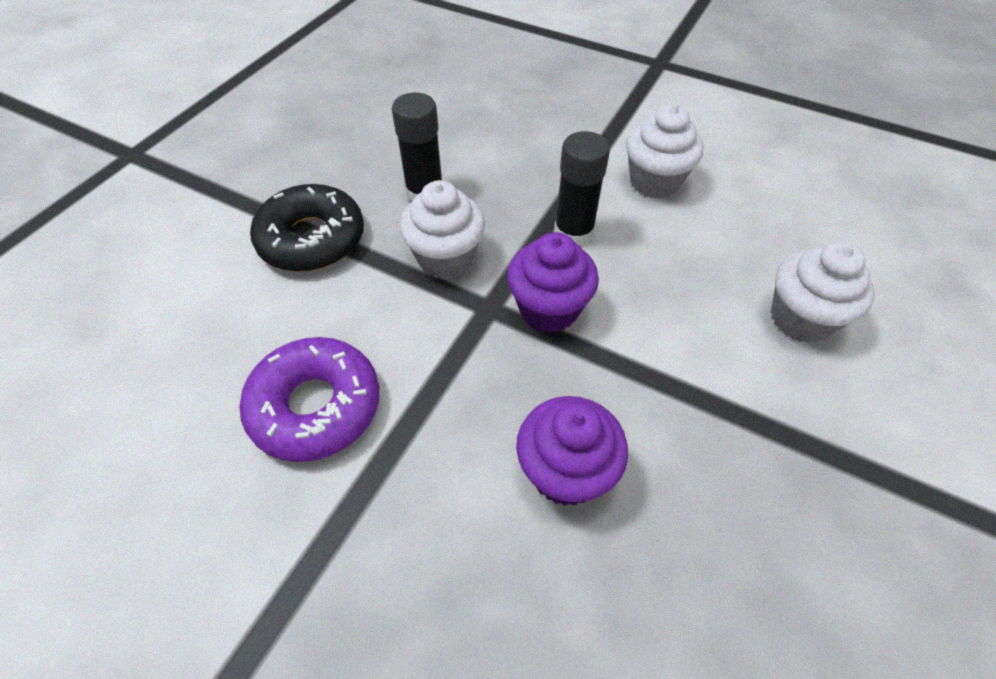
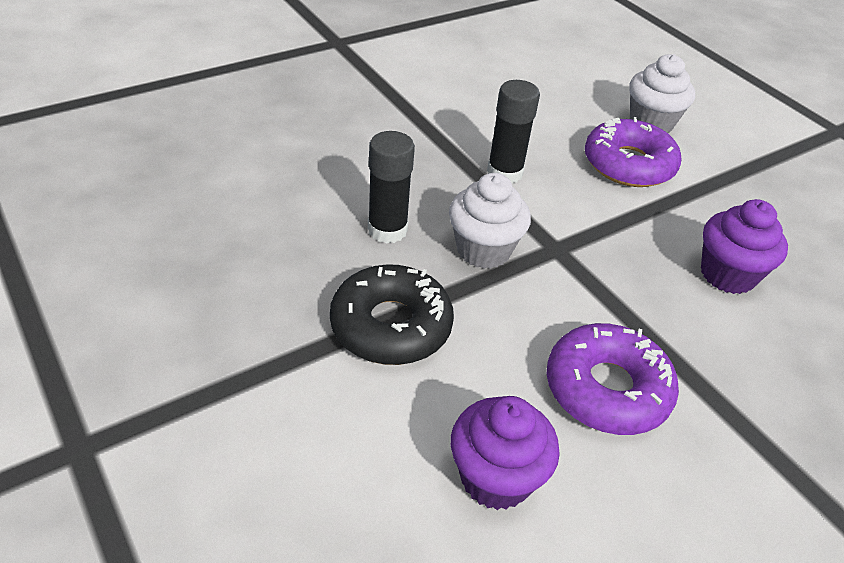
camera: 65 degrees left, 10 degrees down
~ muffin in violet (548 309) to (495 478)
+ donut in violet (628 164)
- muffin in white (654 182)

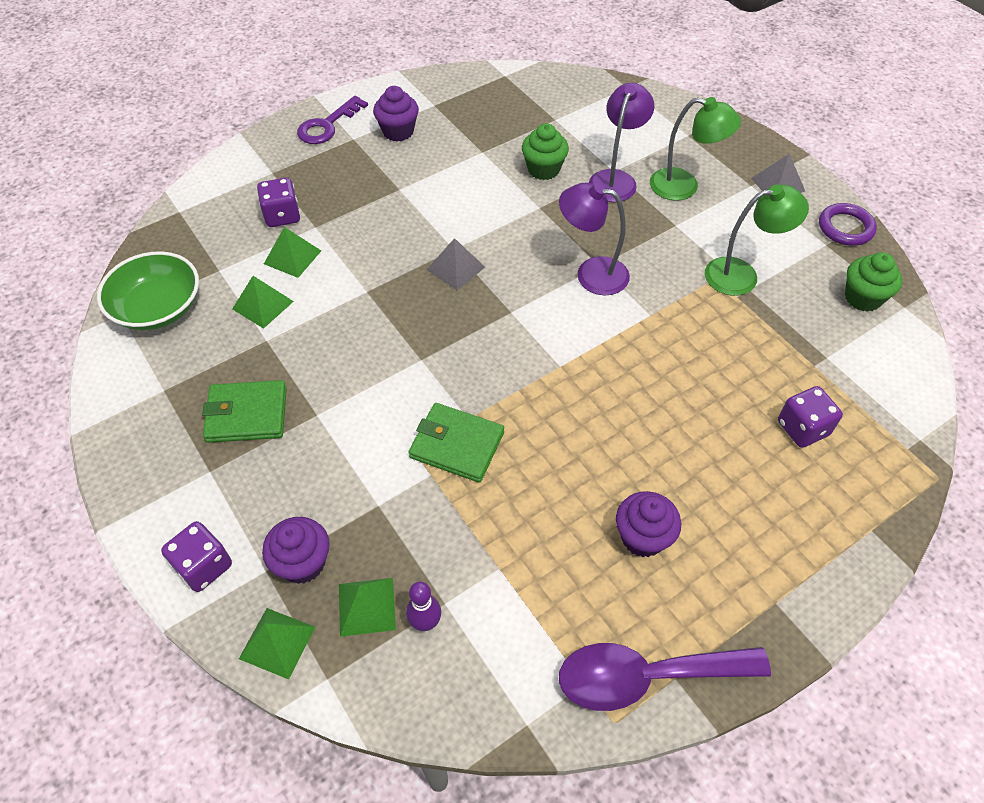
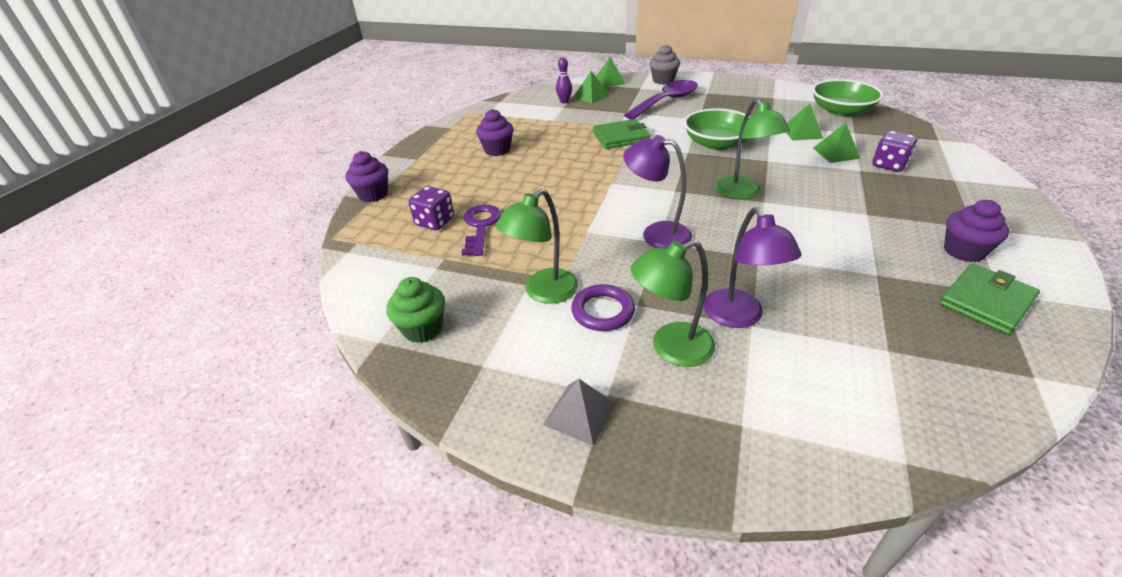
camera: 145 degrees right, 15 degrees down
~ muffin in violet (303 563) to (373 194)
~ latchkey in violet (327 125) to (480 226)
~ torus in violet (845 228) to (602 311)
~ reading lamp in violet (591 273) = (656 234) 135 degrees counterclockwise
~ spoon in violet (645 677) to (666 101)
~ game die in violet (204 566) to muffin in ash-grey (663 80)
+ serving bowl in leaf-green (716 143)
~ solid pyramid in ash-grey (456 268) to reading lamp in leaf-green (743 193)
~ card wallet in leaf-green (247 414) to (986 302)
- muffin in leaf-green (543 169)

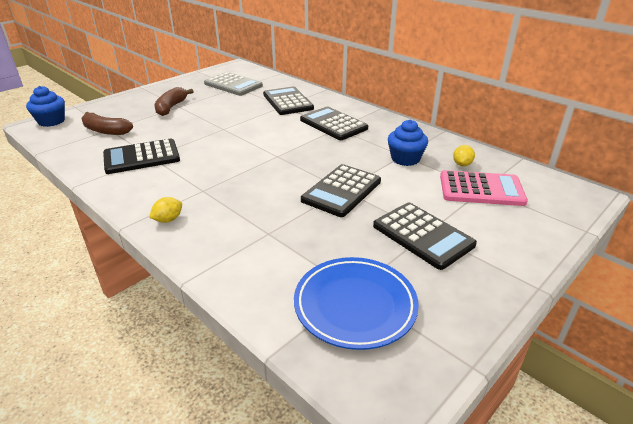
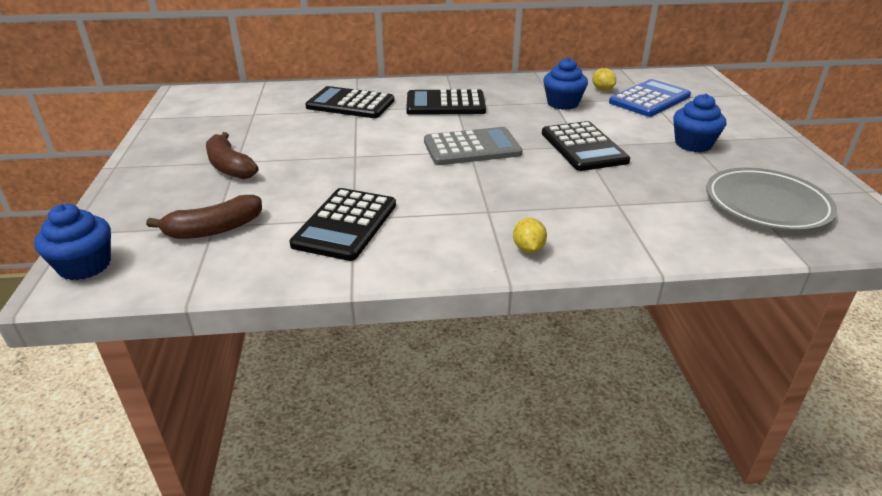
camera: 50 degrees left, 0 degrees up
~ calculator in ash-grey (233 85) to (472 147)
~ calculator in rose-pink (481 189) to calculator in royal blue (649 99)
~ calculator in jet-black (423 235) to muffin in royal blue (693 144)
~ flat dish in royal blue (355 305) to flat dish in ash-grey (766 205)

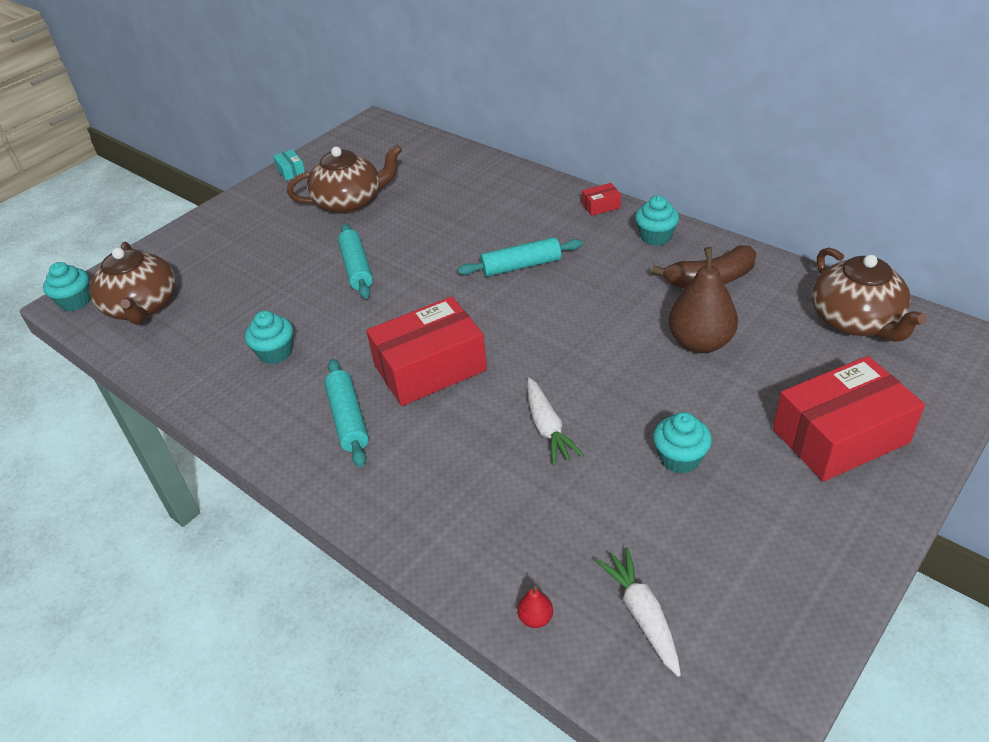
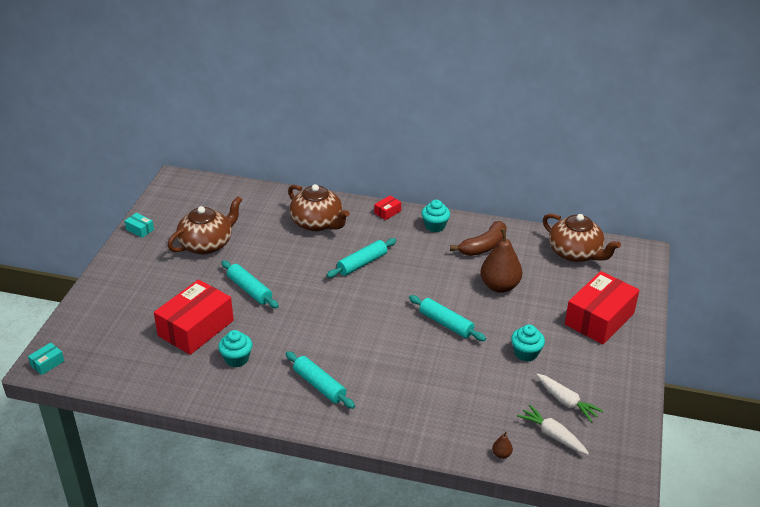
camera: 30 degrees left, 5 degrees down
~ muffin in turquoise (76 301) to package in turquoise (47 363)
~ package in red (430 368) to (196 328)
~ china teapot in dark brown (142 307) to (317 223)
+ rolling pin in turquoise (446 324)
~ pear fruit in red (535 618) to pear fruit in dark brown (501 454)
~ carrot in white (548 428) to (566 402)

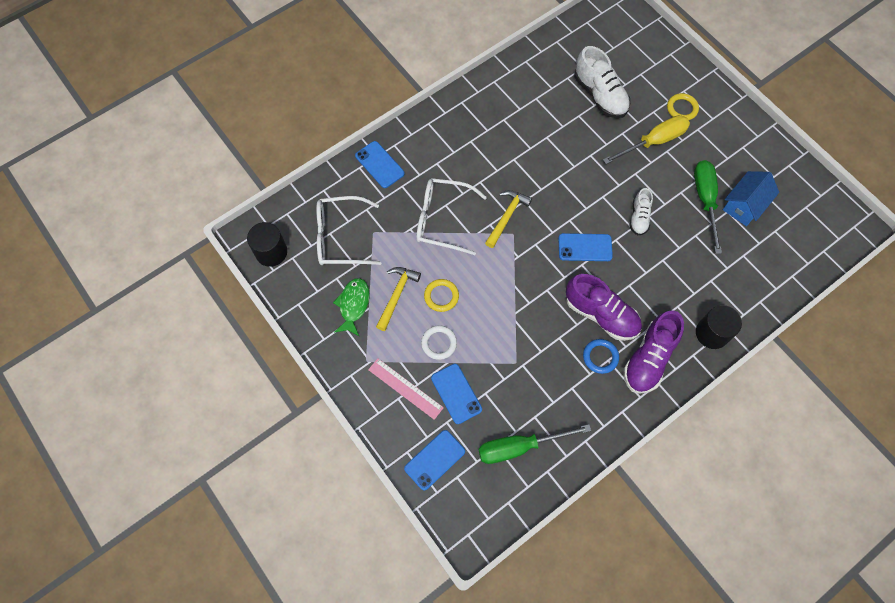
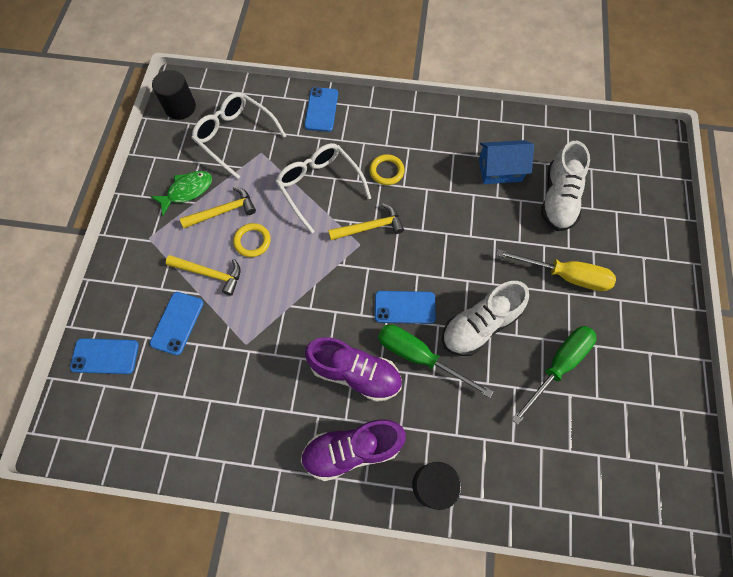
camera: 45 degrees right, 0 degrees up
~ torus in white (439 343) to hammer in golden (210 274)
~ sneaker in violet (601 314) = (355 373) 60 degrees counterclockwise
~ torus in golden (682 108) to (386 171)
~ mobile phone in royal blue (585 247) = (404 307) 45 degrees counterclockwise
~ hand screwdriver in leaf-green (519 447) to (419 357)
~ sneaker in white (639 217) = (479 325) x1.74
~ toy house in royal blue (744 205) to (500 170)
- ruler in rose-pink (405 388)
- torus in royal blue (600 357)

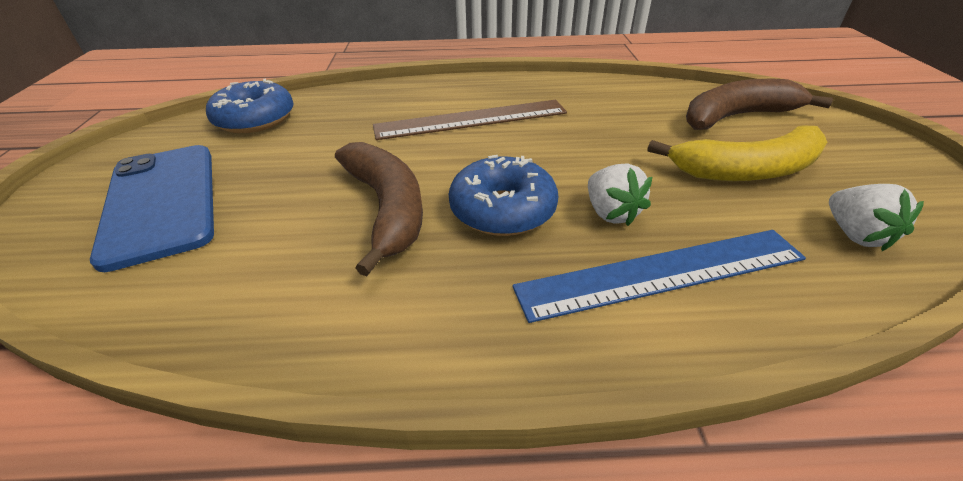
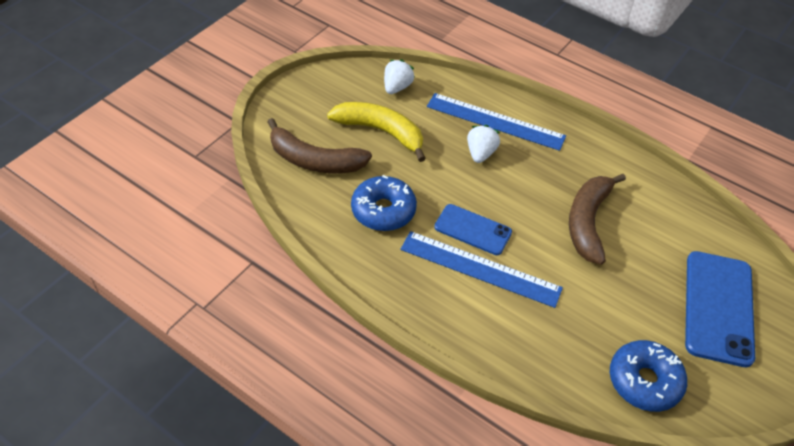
camera: 145 degrees left, 10 degrees up
~ donut in royal blue (502 210) to (383 210)
~ ruler in dark brown (471 119) to ruler in royal blue (480 268)
+ mobile phone in royal blue (472 230)

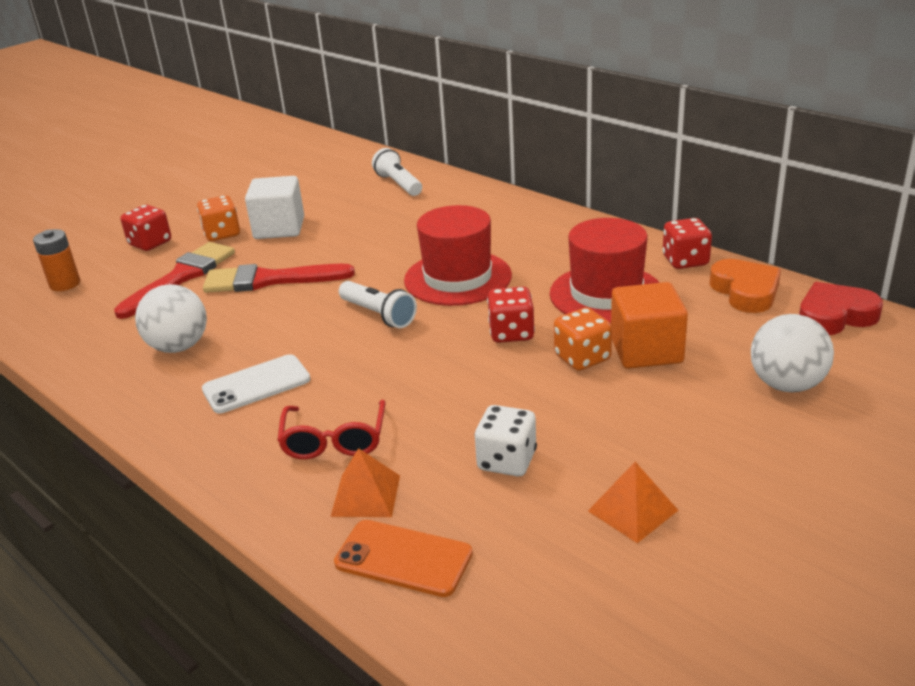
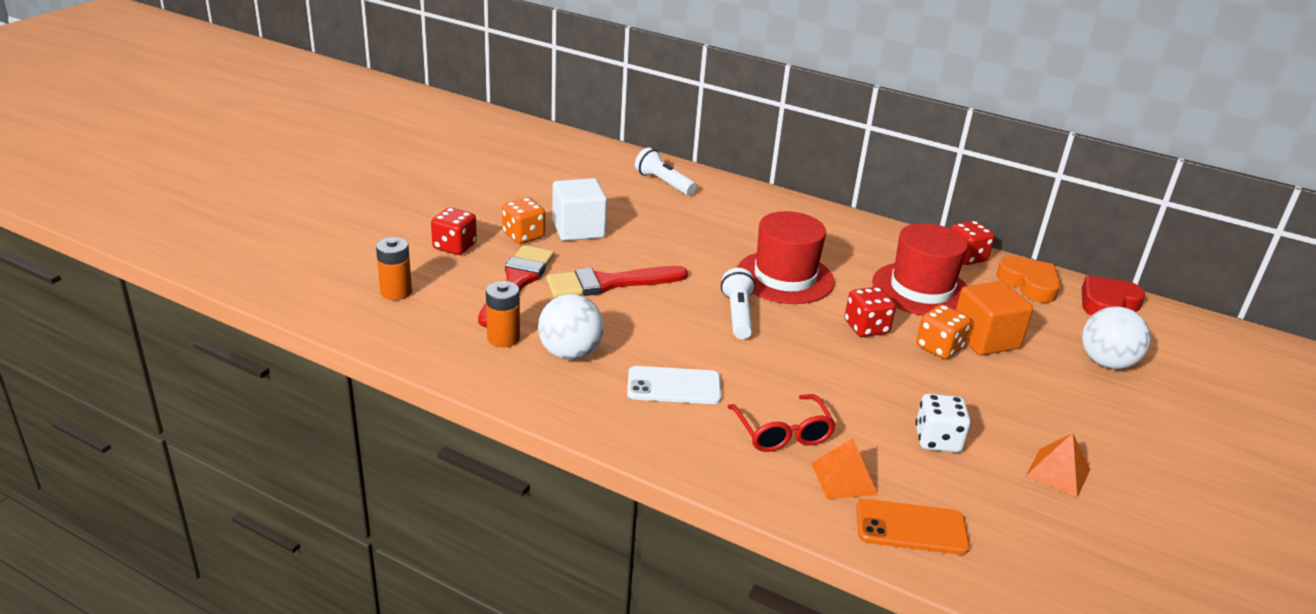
camera: 20 degrees left, 0 degrees up
+ AA battery in orange (503 338)
~ mobile phone in white (256 384) = (674 386) 45 degrees clockwise
~ torch in white (378 315) = (738 315) 120 degrees counterclockwise

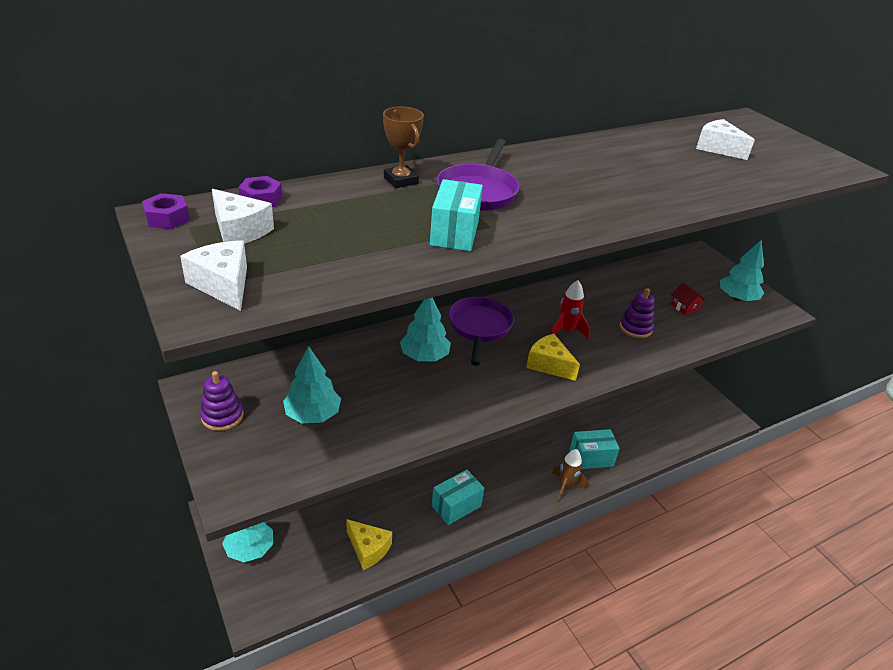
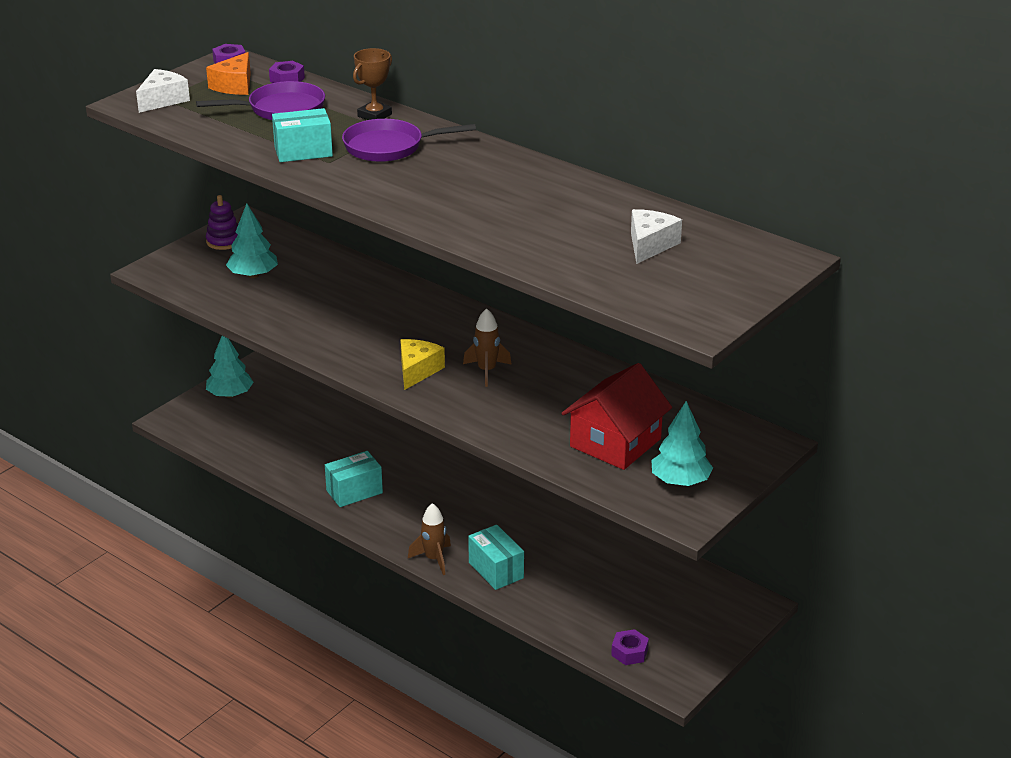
camera: 70 degrees right, 5 degrees down
~ frying pan in violet (479 328) to (281 109)
~ piece of cheese in white (239 230) to piece of cheese in orange (234 85)
~ package in turquoise (456 506) = (354 492) 60 degrees counterclockwise
~ rocket in red (566 331) to rocket in dark brown (487 371)
~ toy house in red (684 307) = (615 442) x2.42
+ hex nut in violet (629 652)
- piece of cheese in golden (368 549)
- fir tree in turquoise (424 356)
- stacking toy in violet (635 328)

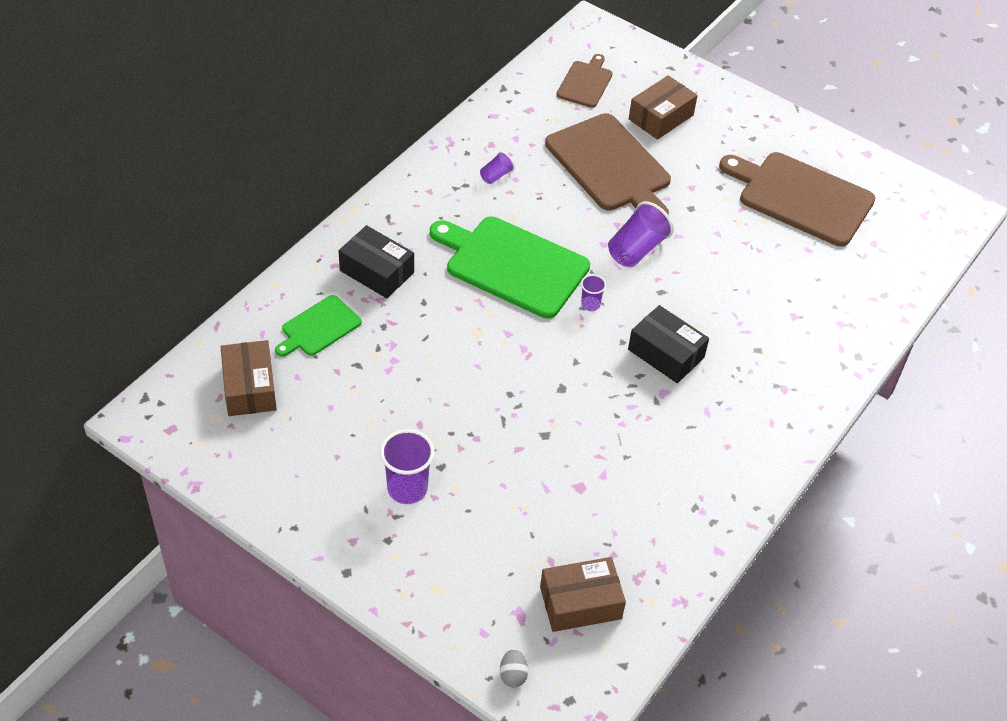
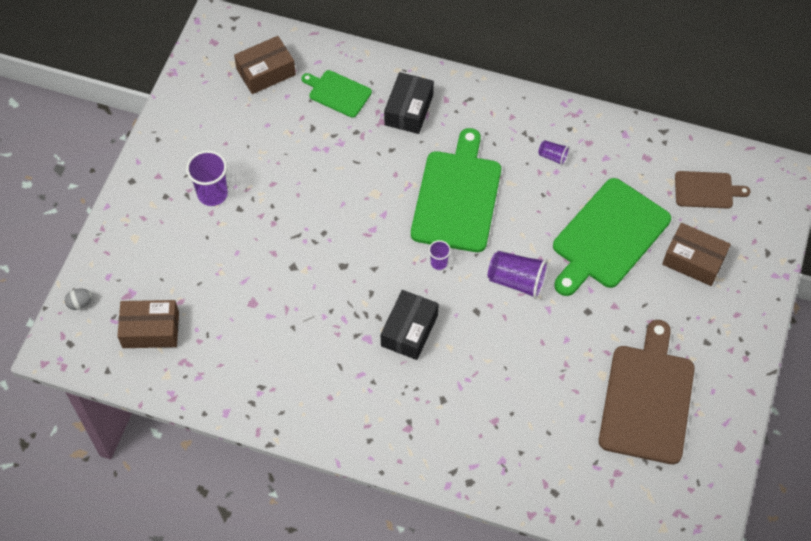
camera: 75 degrees right, 10 degrees up
~ package in dark brown (580 602) = (150 330) 60 degrees counterclockwise
~ bread board in dark brown (610 166) to bread board in leaf-green (608 237)

